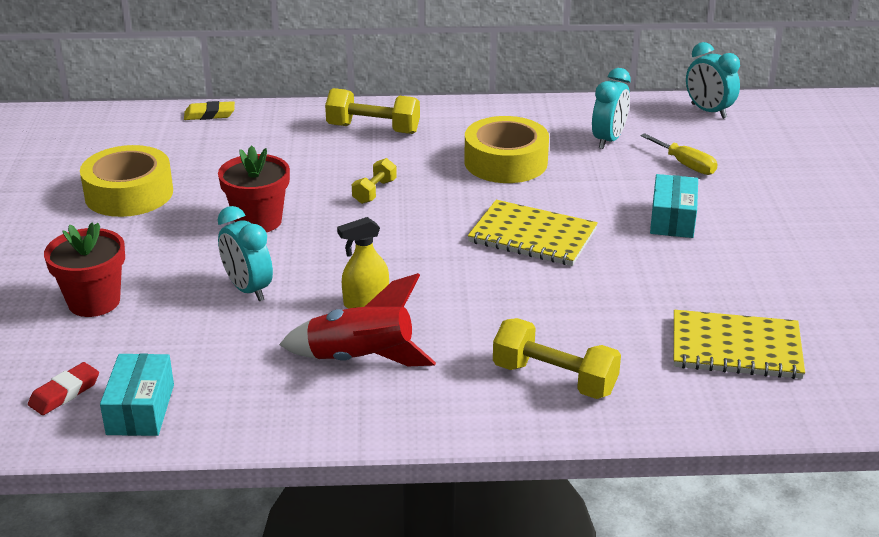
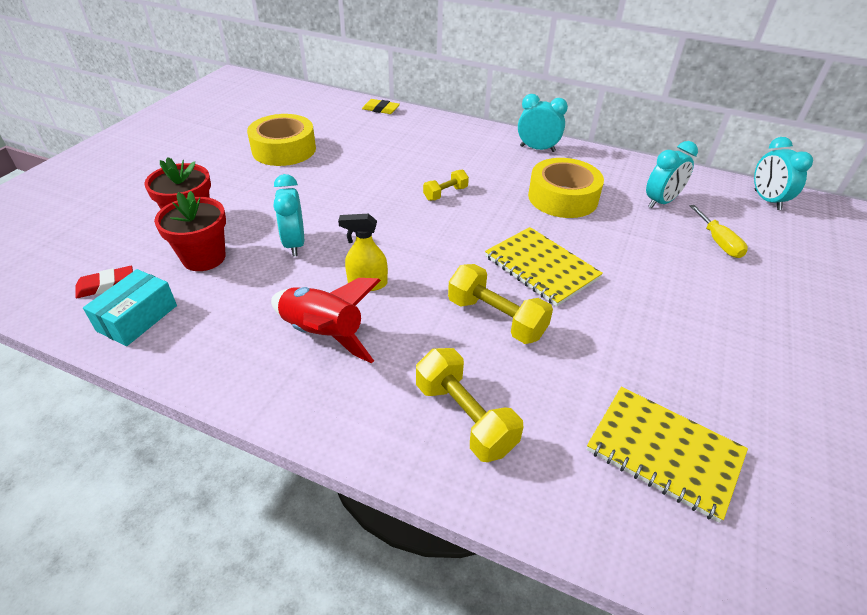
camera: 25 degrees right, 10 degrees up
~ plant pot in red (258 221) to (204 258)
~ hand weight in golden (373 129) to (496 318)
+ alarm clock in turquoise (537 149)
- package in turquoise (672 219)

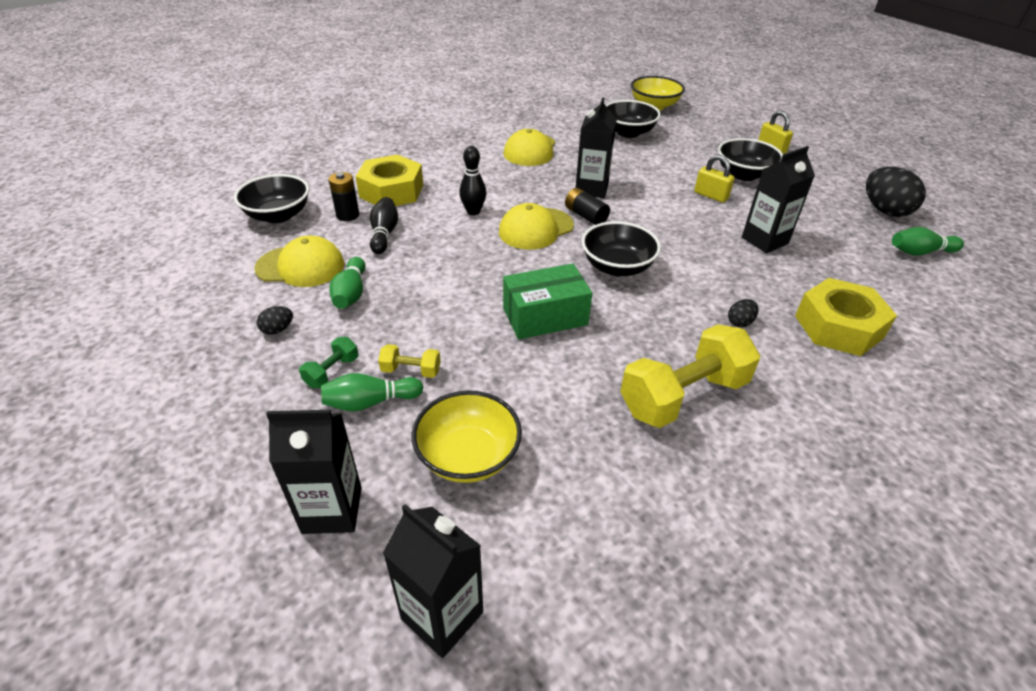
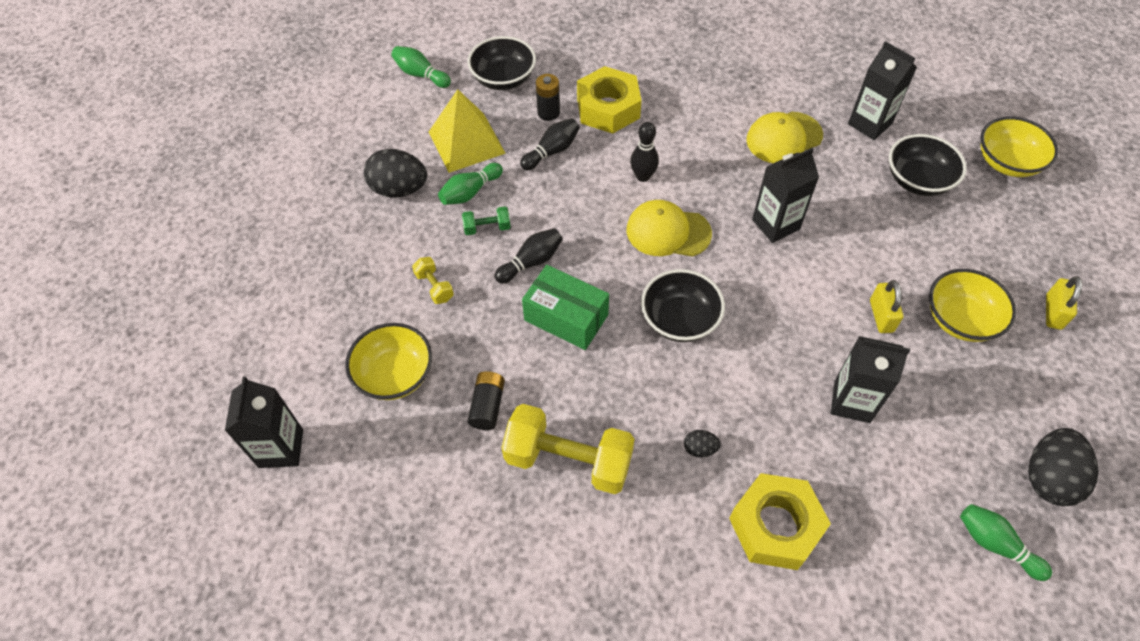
camera: 50 degrees right, 15 degrees up
~ egg shape in jet-black (278 330) = (399 189) x2.12
~ bowling pin in leaf-green (370 402) to (421 75)
~ cap in golden (300 266) to solid pyramid in golden (466 142)
~ hand weight in leaf-green (332 372) to (487 228)
~ AA battery in jet-black (585 216) to (487 406)
+ bowling pin in jet-black (531 262)
~ carton in jet-black (332 510) to (870 124)
~ serving bowl in jet-black (744 174) to serving bowl in golden (960 319)

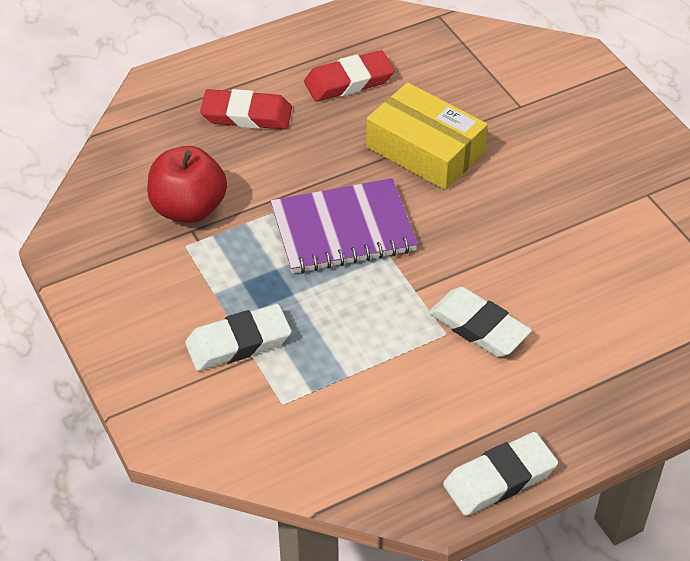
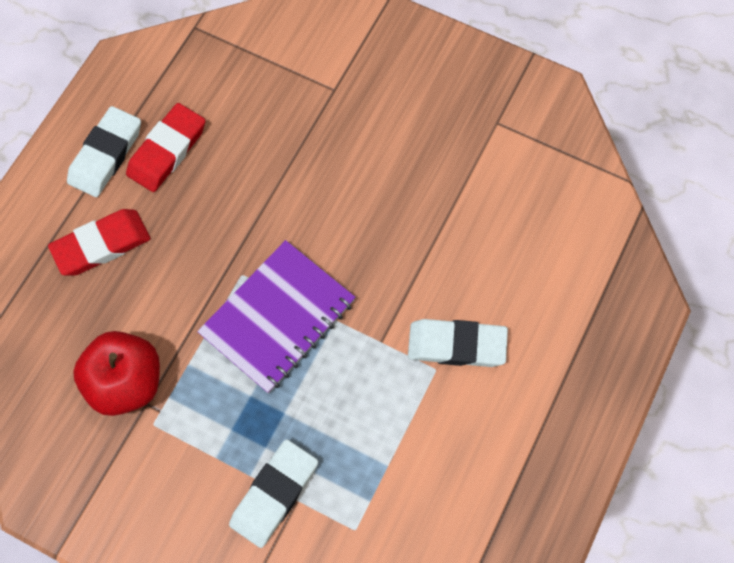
camera: 35 degrees left, 20 degrees up
~ gum eraser in white (499 478) to (106 155)
- package in golden (425 150)

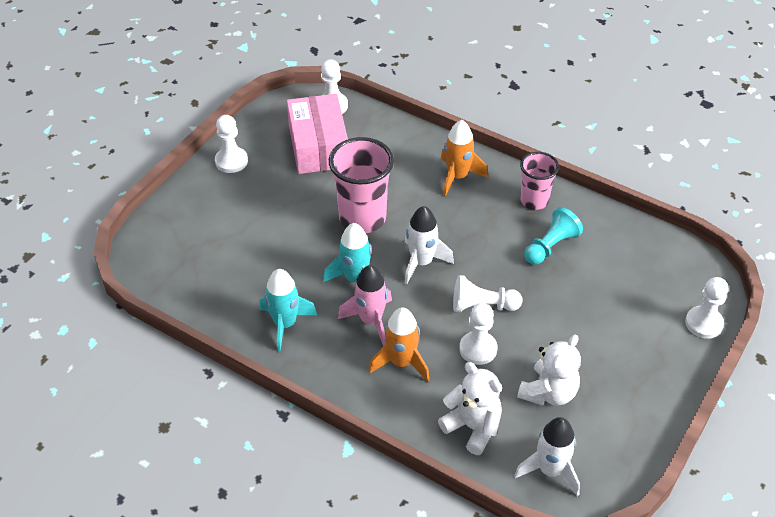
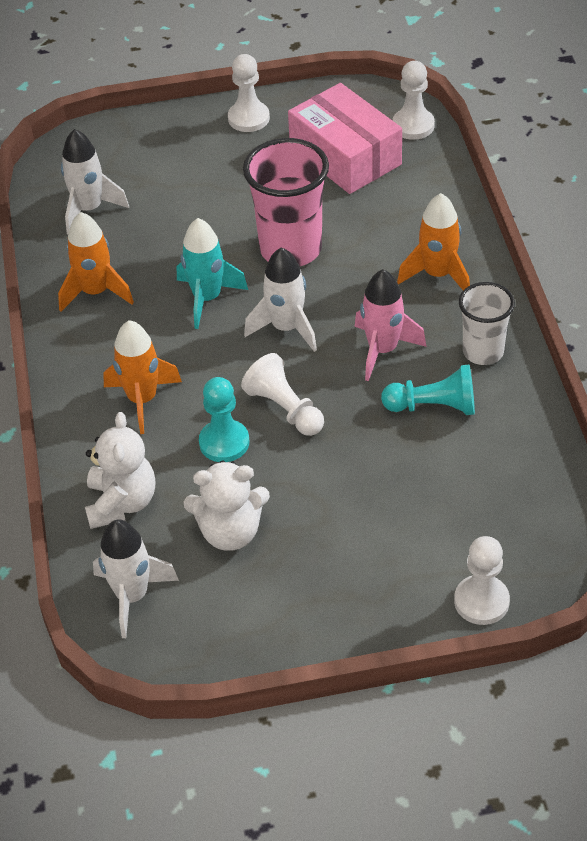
camera: 50 degrees right, 0 degrees up
~ rocket in turquoise (285 324) to rocket in orange (96 292)
+ rocket in white (89 209)
~ pawn in white (478 349) to pawn in turquoise (224 442)
~ package in rose-pink (318 146) = (345 156) 75 degrees counterclockwise
~ rocket in rose-pink (371 320) to (383 350)
~ beaker in rose-pink (534 200) to beaker in white (483 352)

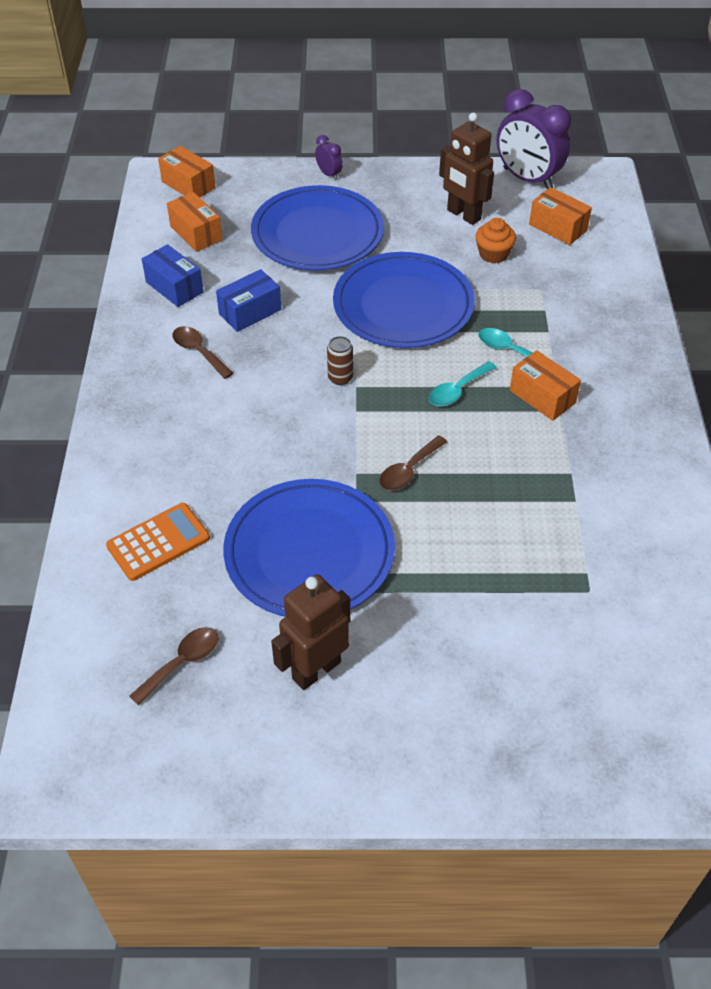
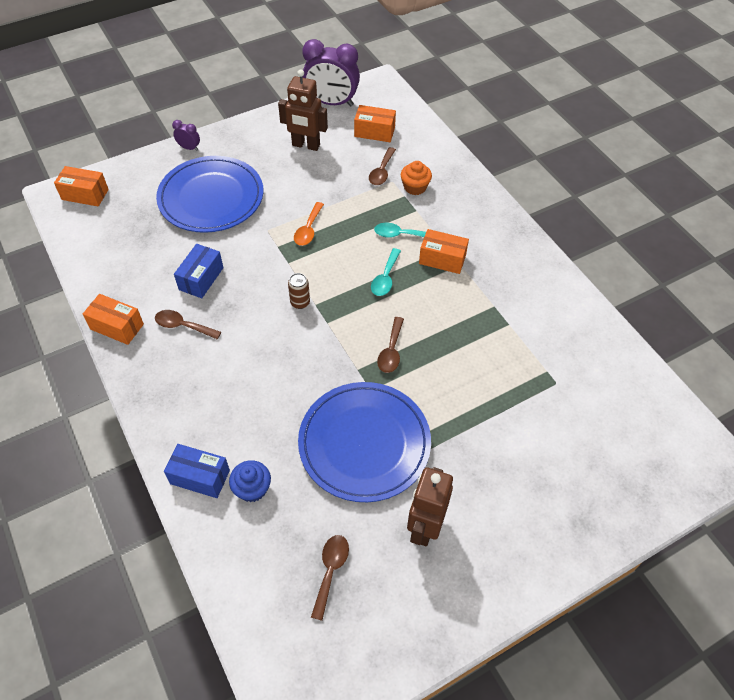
camera: 30 degrees left, 5 degrees up
~ package in orange (196 233) to (117 326)
~ package in royal blue (174 287) to (200 477)
~ calculator in orange (158 542) to muffin in royal blue (252 488)
~ flat dish in royal blue (403 305) to spoon in orange (308 230)
+ spoon in dark brown (382 172)
~ muffin in orange (493 254) to (415 187)

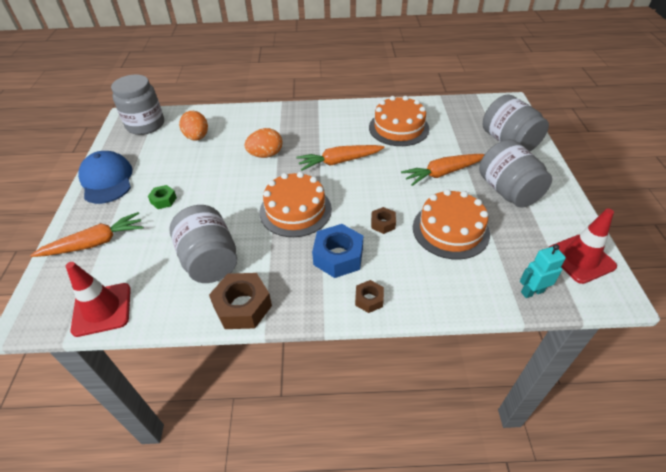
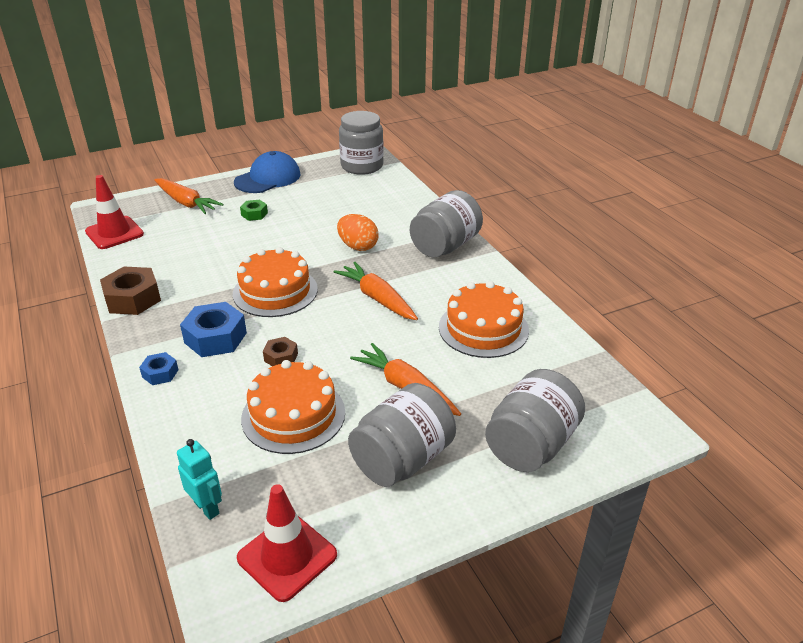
camera: 65 degrees right, 10 degrees down
~ hex nut in dark brown (369 299) to hex nut in royal blue (160 373)
~ jam jar in ash-grey (209 260) to (445 246)
- egg shape in orange (197 137)

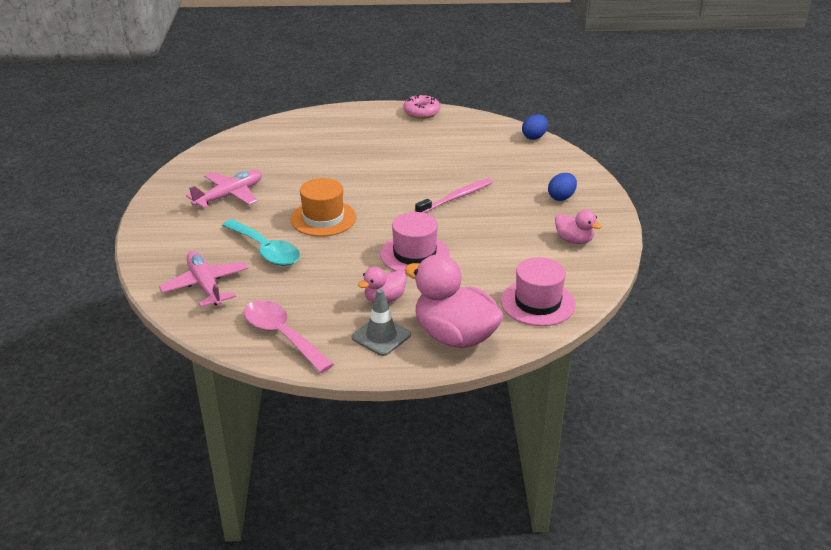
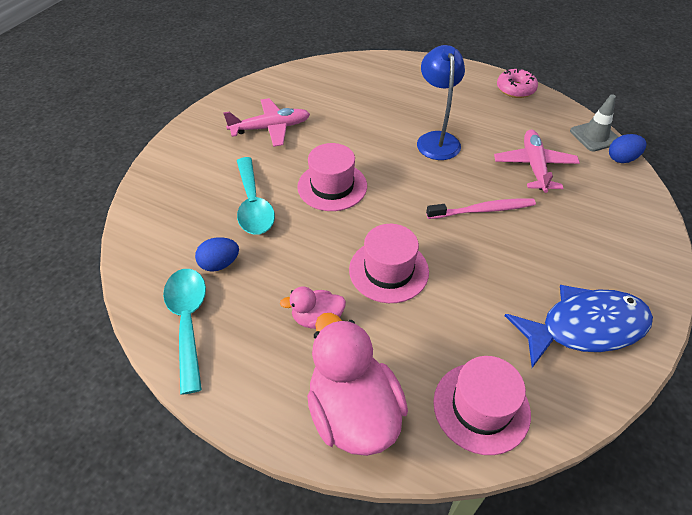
camera: 30 degrees right, 15 degrees up
~ spoon in rose-pink (282 335) to spoon in turquoise (188 321)
~ egg shape in royal blue (561 197) to (220 264)
~ tall hat in orange (323 218) to tall hat in rose-pink (332 186)
+ reading lamp in royal blue (436 139)
~ aeroplane in rose-pink (205 285) to (534 166)
~ toy duck in rose-pink (574 240) to fish figure in royal blue (584 327)
~ traffic cone in ash-grey (381 336) to (595 136)

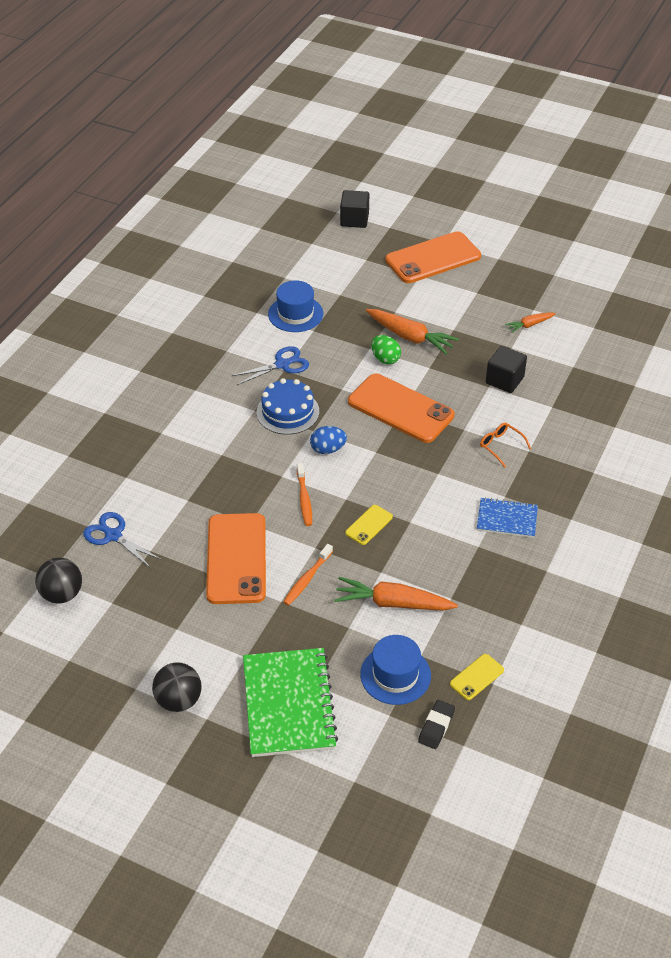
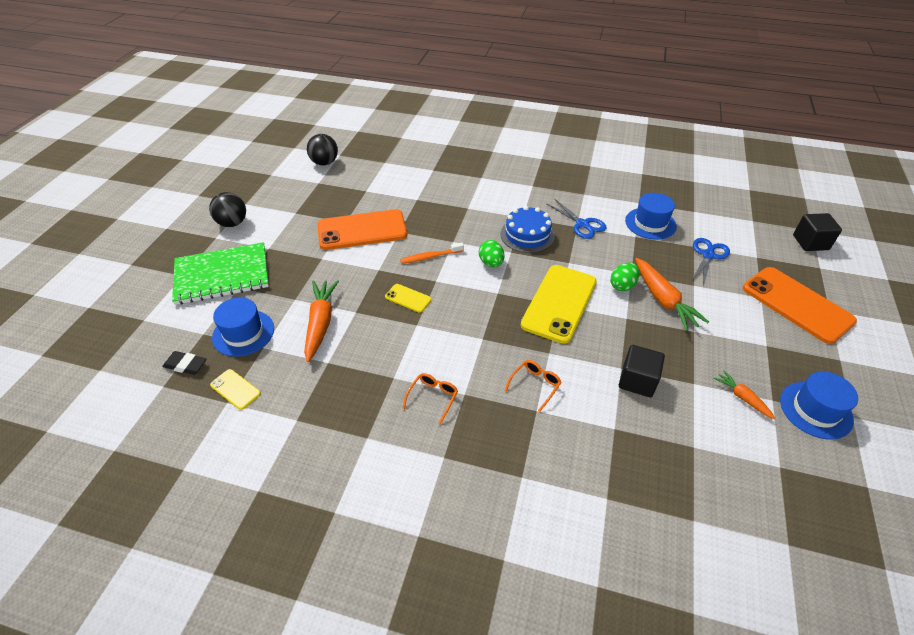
camera: 80 degrees right, 0 degrees up
~ exercise book in royal blue (507 519) to spectacles in orange (432 398)
~ egg shape in royal blue (328 449) to egg shape in leaf-green (491 263)
~ mobile phone in orange (400 408) to mobile phone in golden (559 303)
~ carrot in orange (410 337) = (663 299) 45 degrees counterclockwise
~ scissors in royal blue (113 535) to (708 255)
+ tall hat in royal blue (815 410)
- tooth brush in orange (307 579)

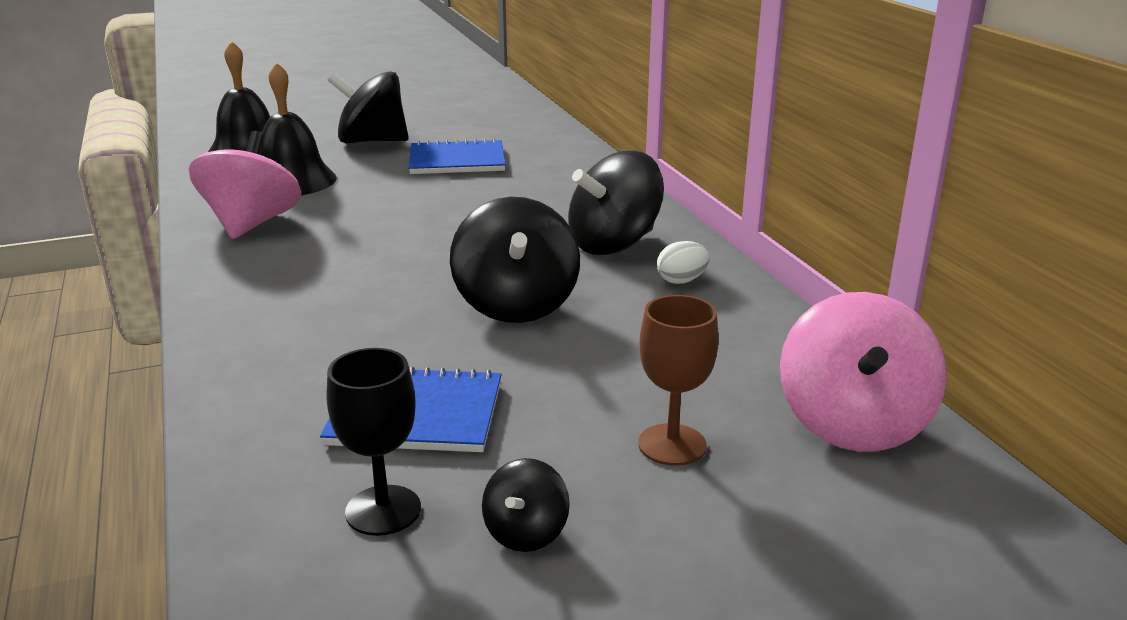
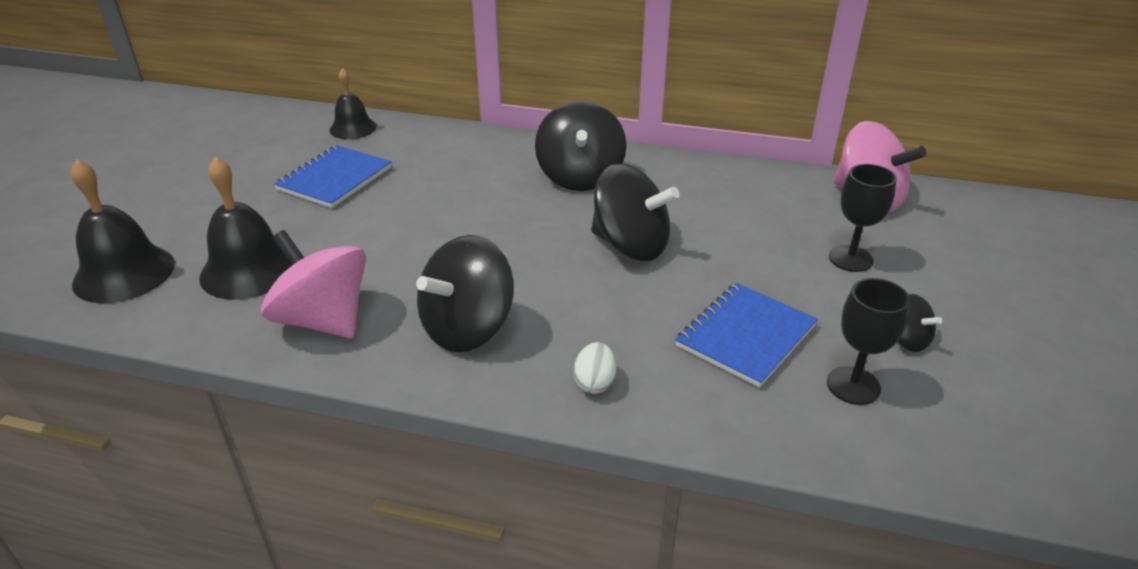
camera: 55 degrees left, 10 degrees up
+ bell in jet-black (353 128)
~ toy top in jet-black (372 141) to (468 328)
~ egg shape in white (681 280) to (594 383)
~ wine glass in dark brown (672 445) to wine glass in jet-black (850 259)

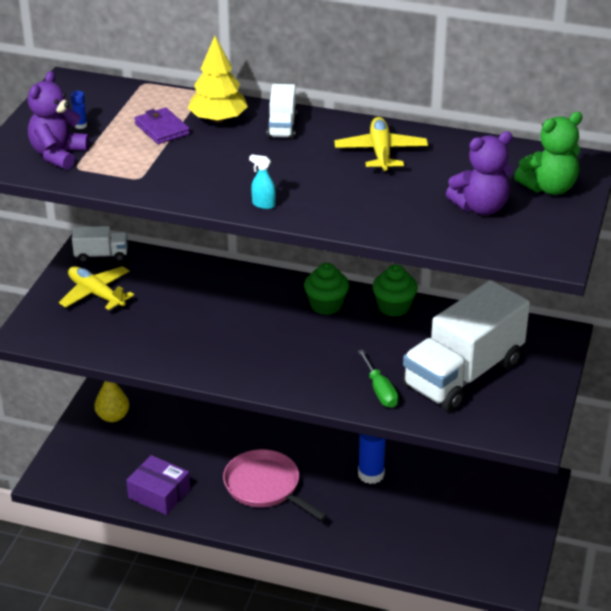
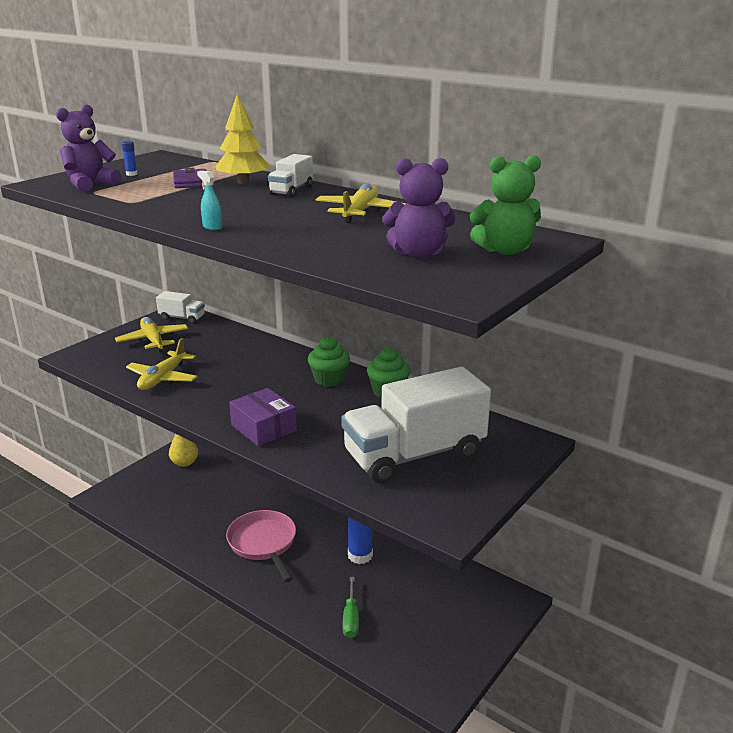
camera: 20 degrees right, 10 degrees down
+ aeroplane in golden (163 378)
~ package in violet (159 494) to (263 428)
~ hand screwdriver in leaf-green (380 390) to (351 618)

